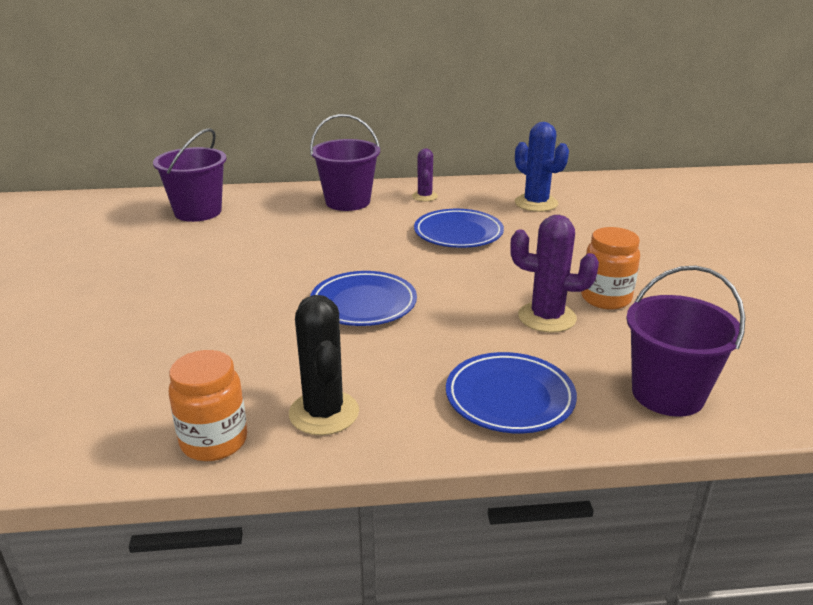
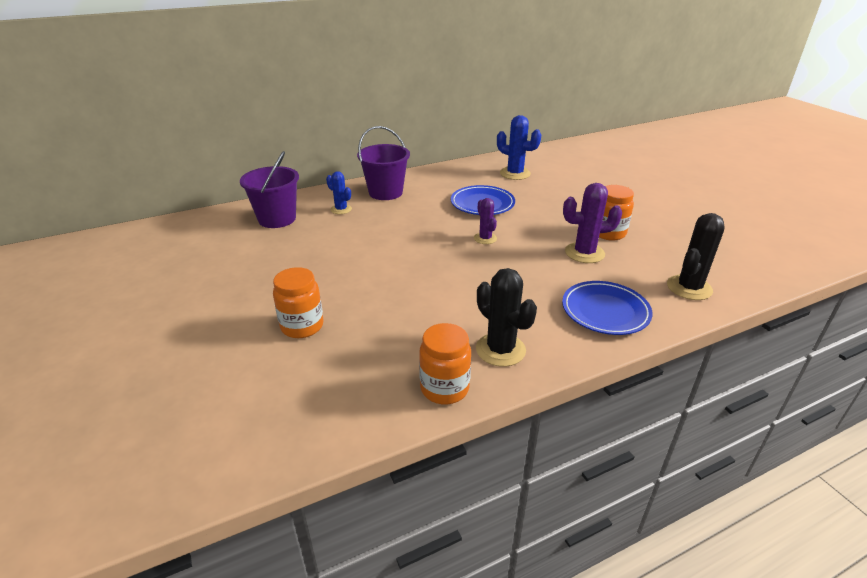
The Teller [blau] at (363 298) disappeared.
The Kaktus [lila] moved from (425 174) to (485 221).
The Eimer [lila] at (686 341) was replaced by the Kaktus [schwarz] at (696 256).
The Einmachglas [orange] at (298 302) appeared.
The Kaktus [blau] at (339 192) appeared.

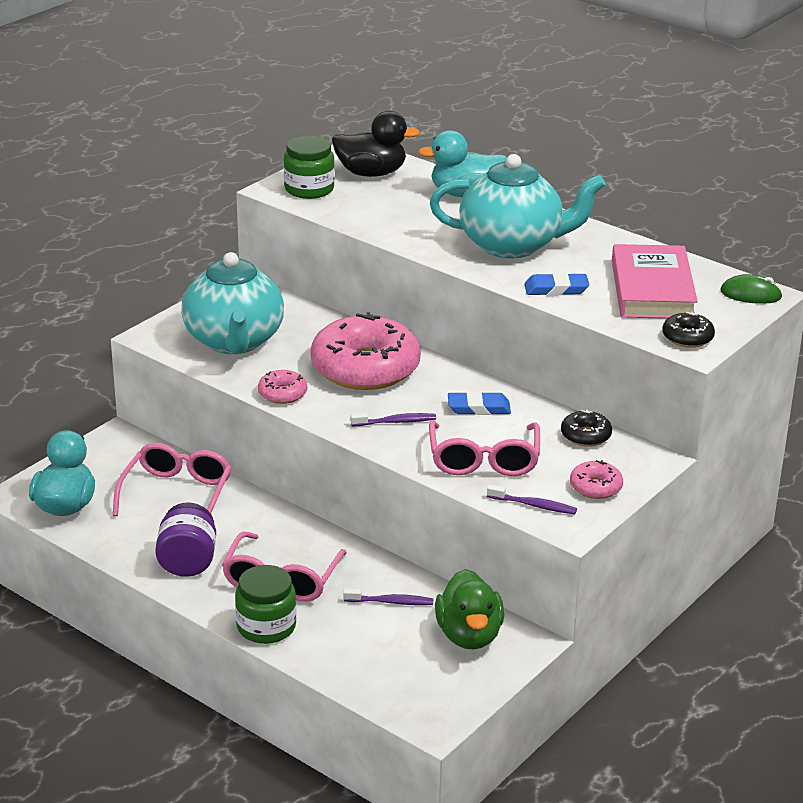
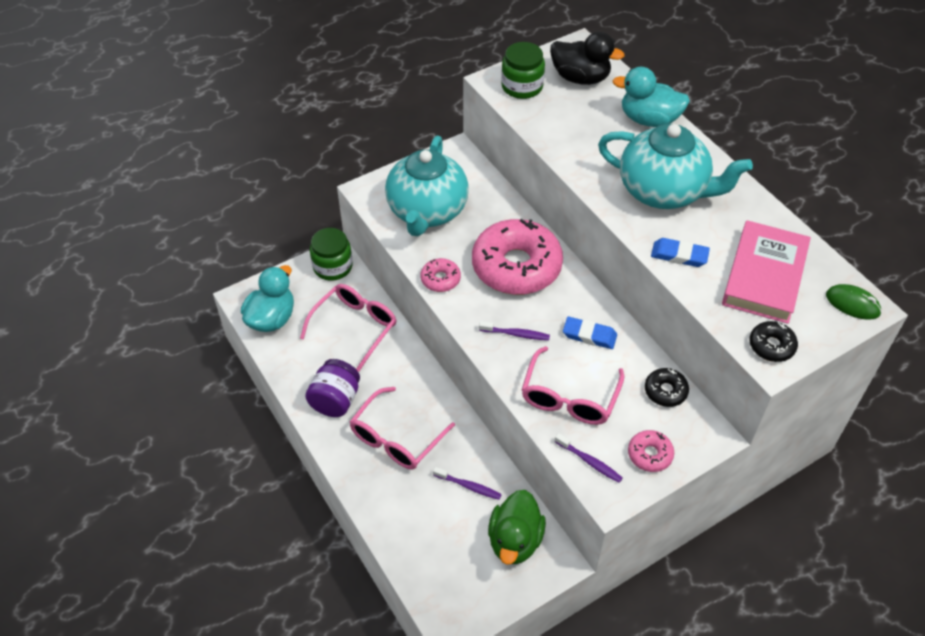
The Einmachglas [grün] moved from (266 604) to (331 254).

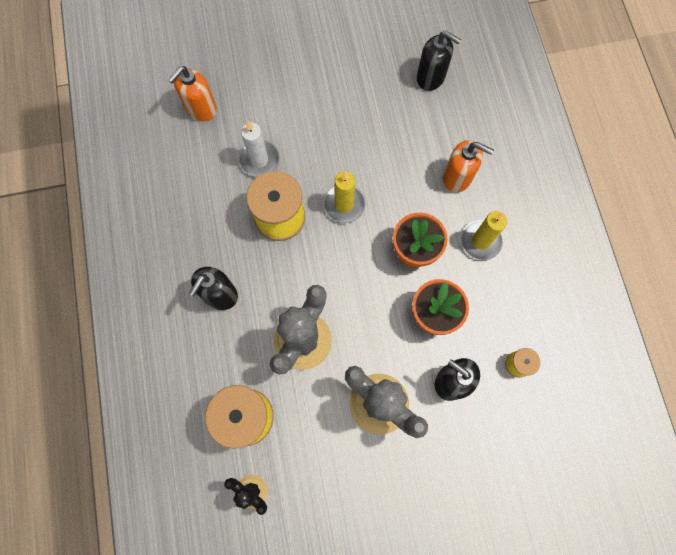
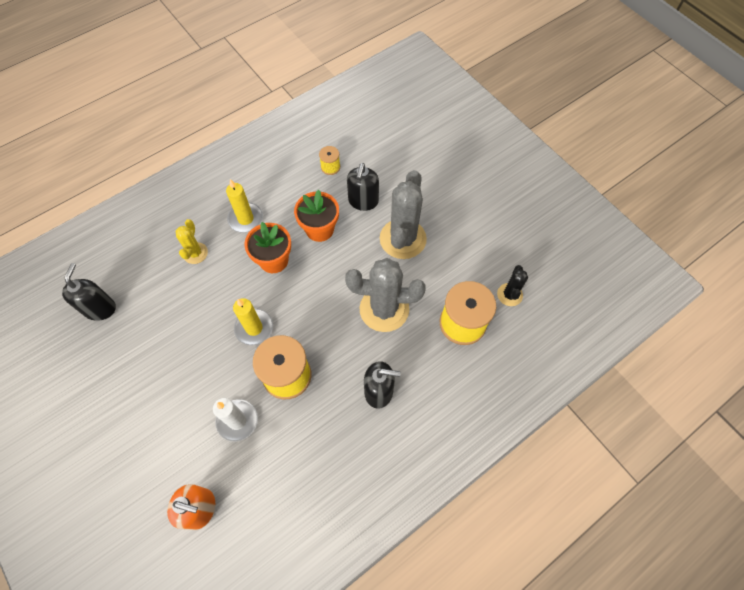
The Seifenspender [orange] at (468 166) was replaced by the Kaktus [gelb] at (191 241).

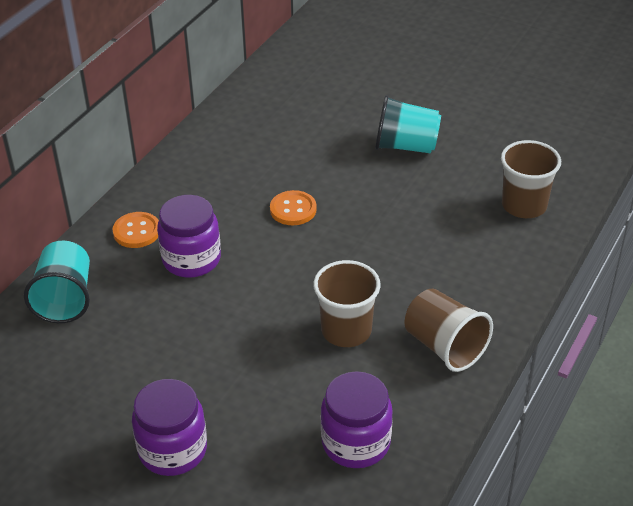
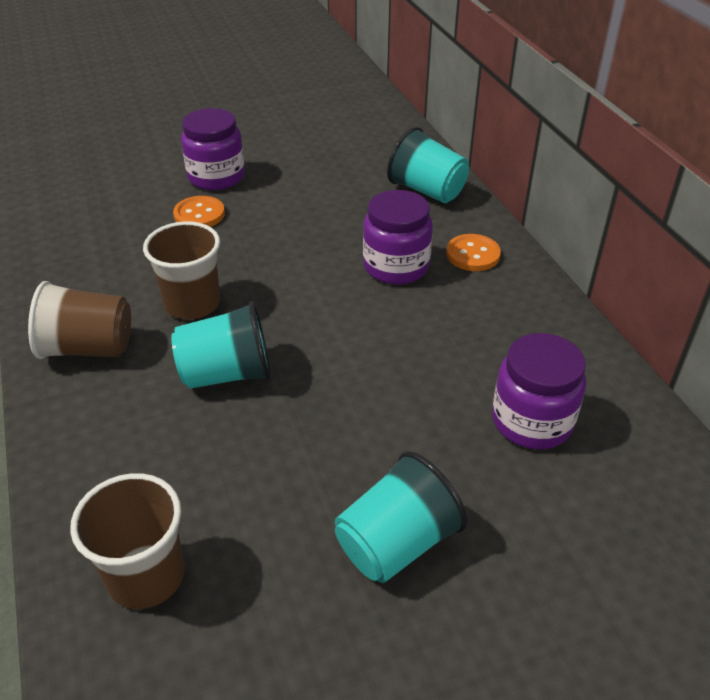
The Knopf [orange] moved from (293 207) to (199 211).
The Einmachglas [lila] moved from (357 419) to (539 391).
The Becher [türkis] at (221 345) appeared.

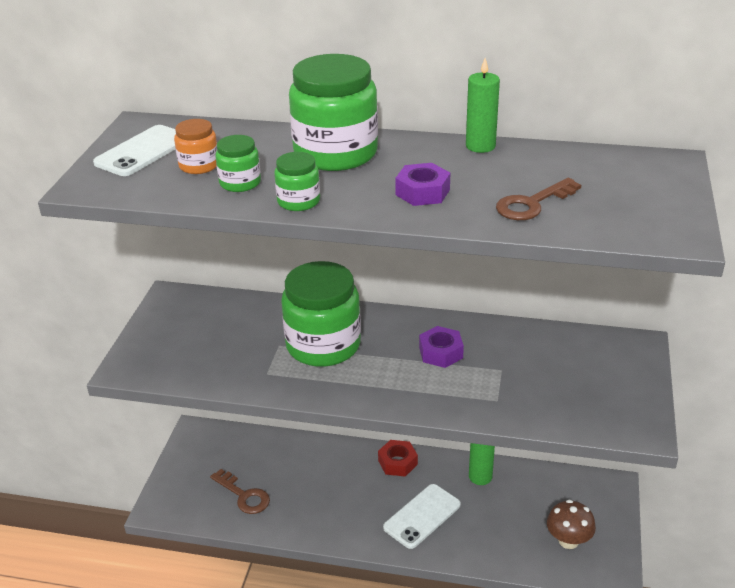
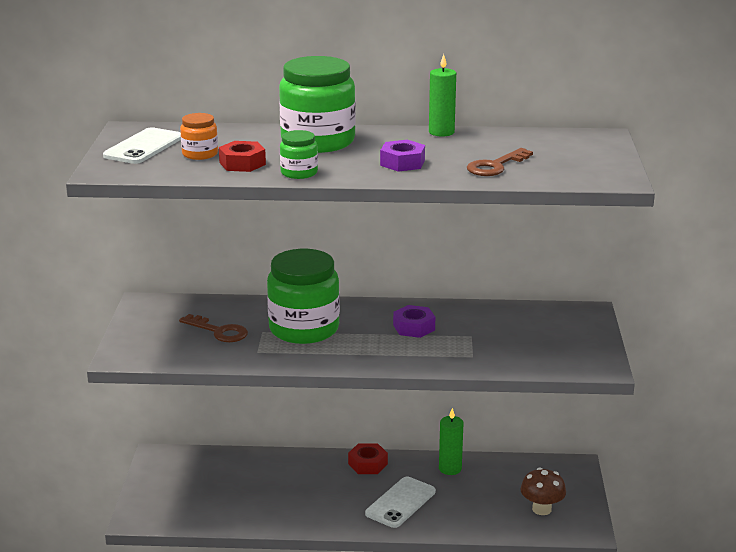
The Schlüssel [braun] moved from (240 491) to (213 328).
The Einmachglas [grün] at (238 163) was replaced by the Sechskantmutter [rot] at (242 156).

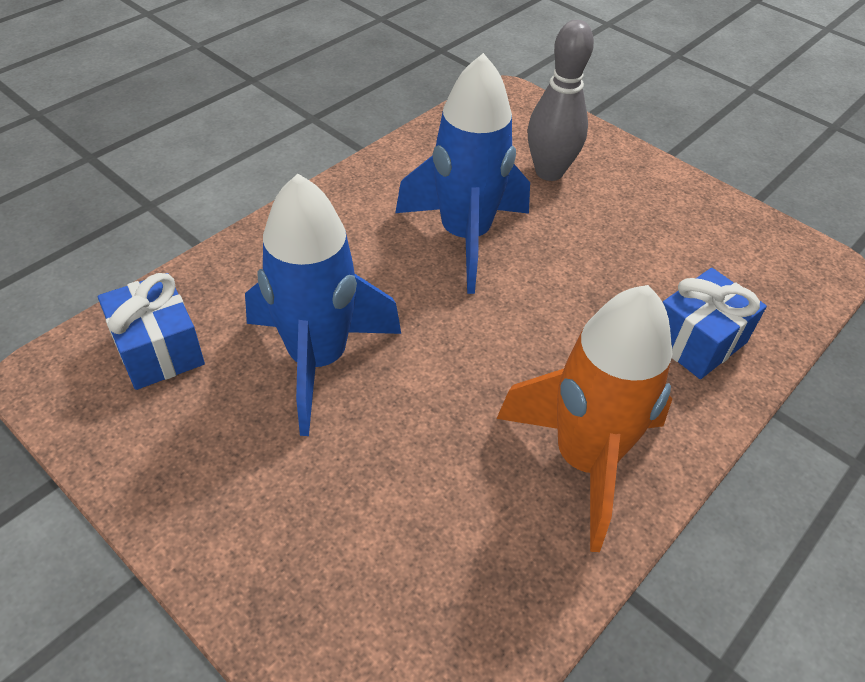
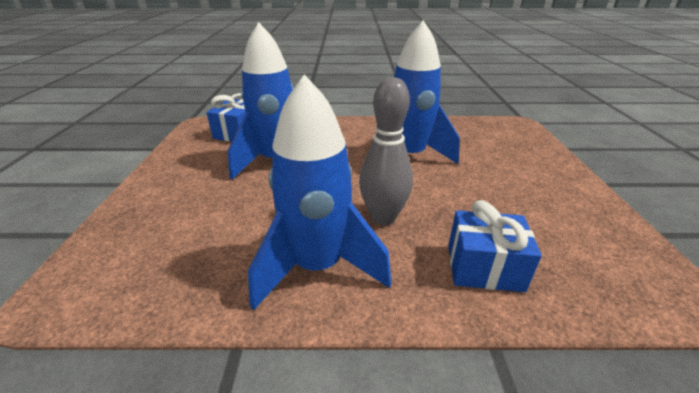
The Rakete [orange] at (584 418) became the Rakete [blau] at (319 192).
The Bowlingkegel [grau] moved from (561 100) to (386 151).

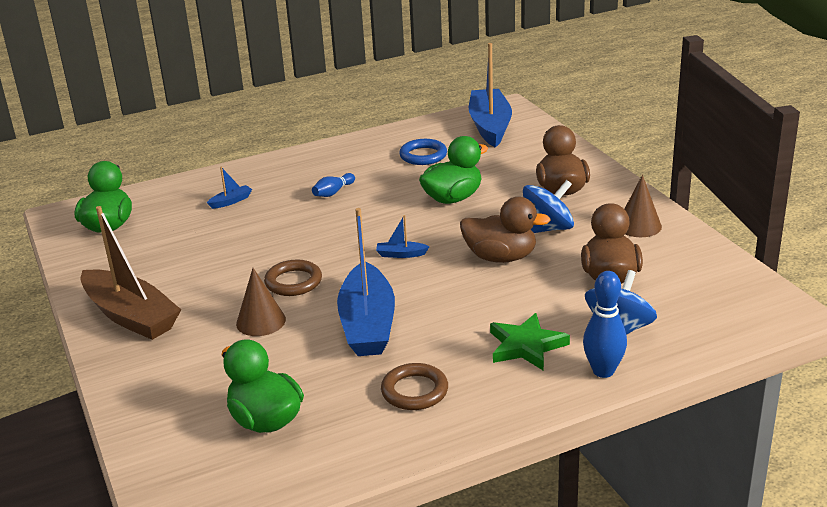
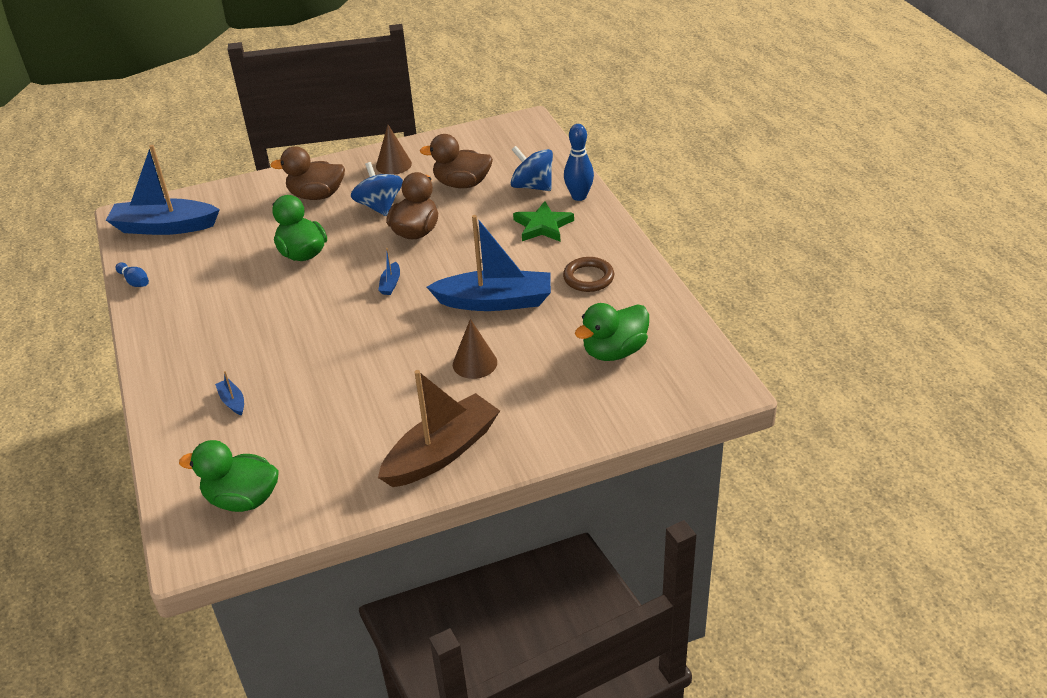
The Ring [braun] at (293 278) disappeared.
The Bowlingkegel [blau] moved from (333 185) to (132 274).
The Ring [blau] at (423 152) disappeared.

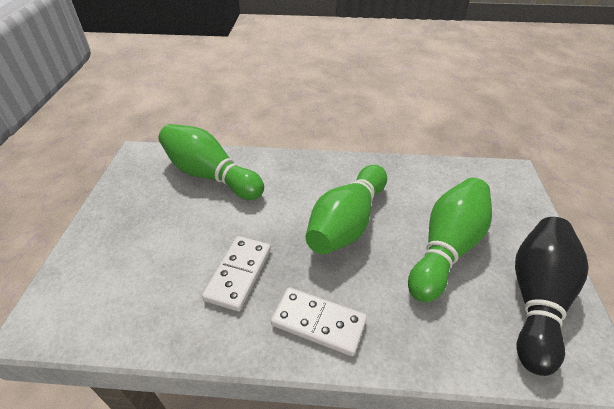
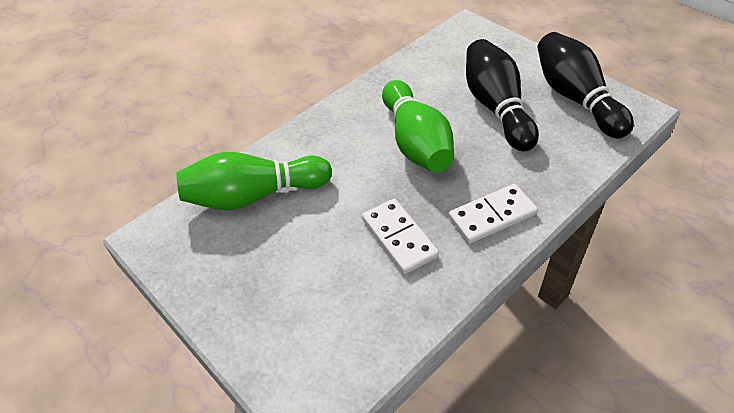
The Bowlingkegel [grün] at (450 240) became the Bowlingkegel [schwarz] at (502 95).

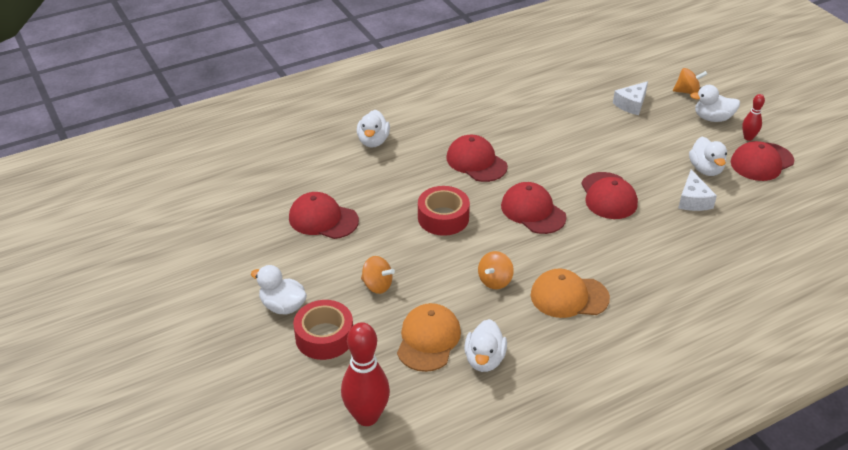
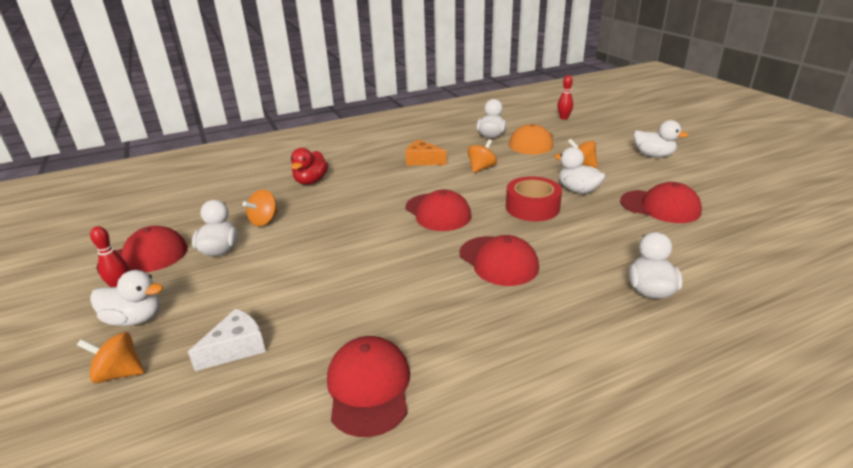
The Klebeband [rot] at (323 330) disappeared.
The Bowlingkegel [rot] at (365 374) changed to 0.52 times the size.
The Kappe [orange] at (570 293) was replaced by the Käse [orange] at (426 153).
The Kappe [rot] moved from (609 195) to (368 386).
The Käse [weiß] at (697 190) was replaced by the Kreisel [orange] at (260 207).
The Ente [rot] at (309 166) appeared.
The Ente [weiß] at (580 170) appeared.

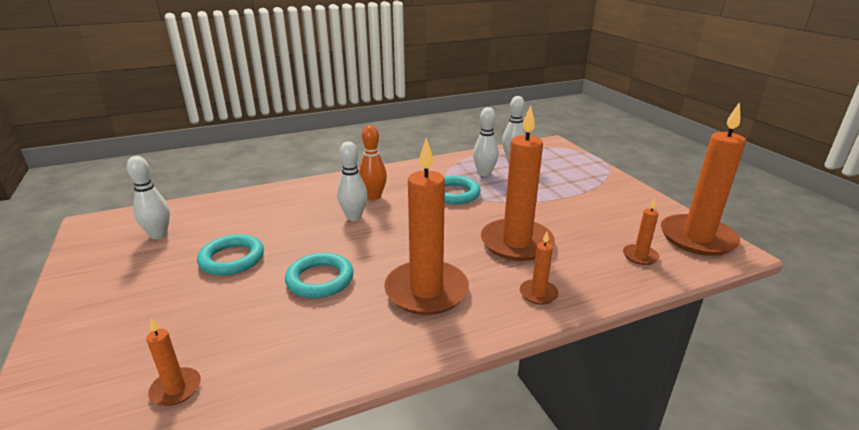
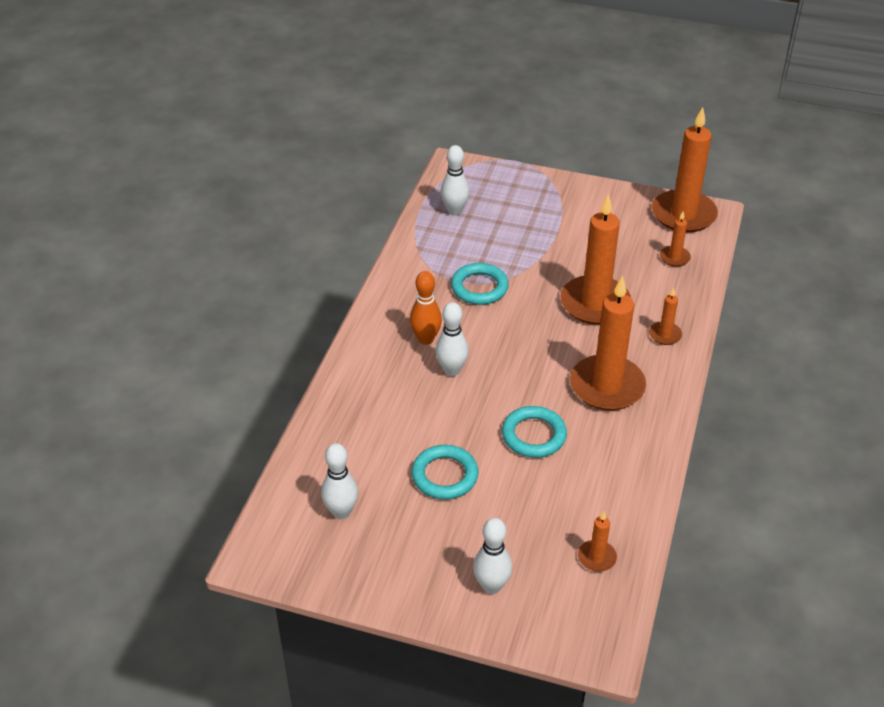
The Bowlingkegel [weiß] moved from (485 141) to (492 556).

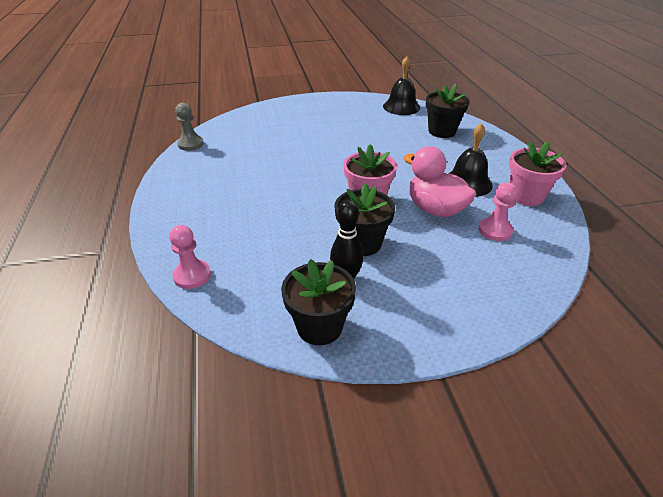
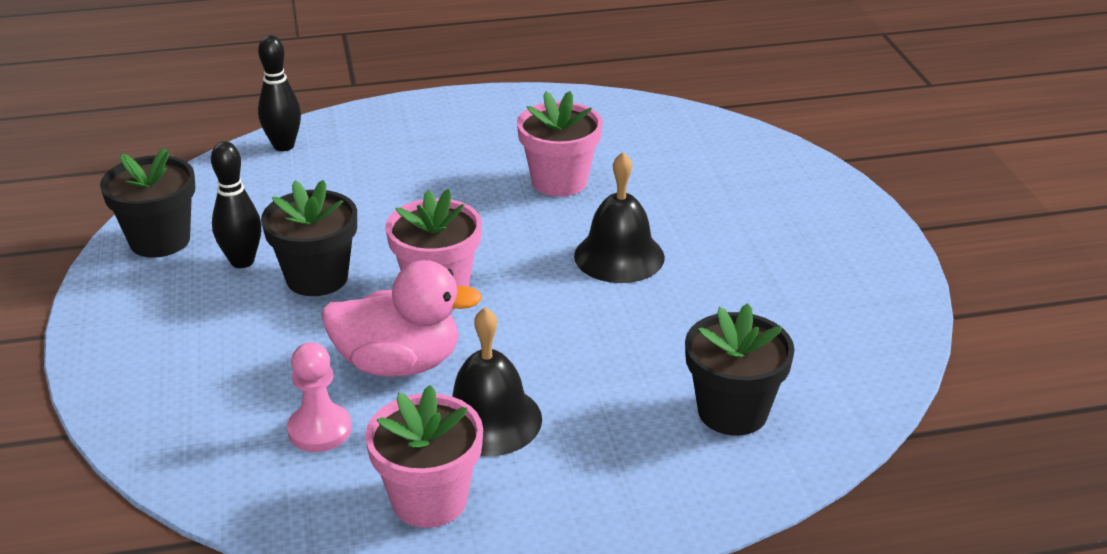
The Bauer [rosa] at (190 257) was replaced by the Bowlingkegel [schwarz] at (279 93).
The Bauer [grau] at (189 127) disappeared.
The Glocke [schwarz] moved from (401 85) to (619 217).
The Ente [rosa] at (440 181) turned 45 degrees clockwise.
The Blumentopf [rosa] at (560 144) appeared.

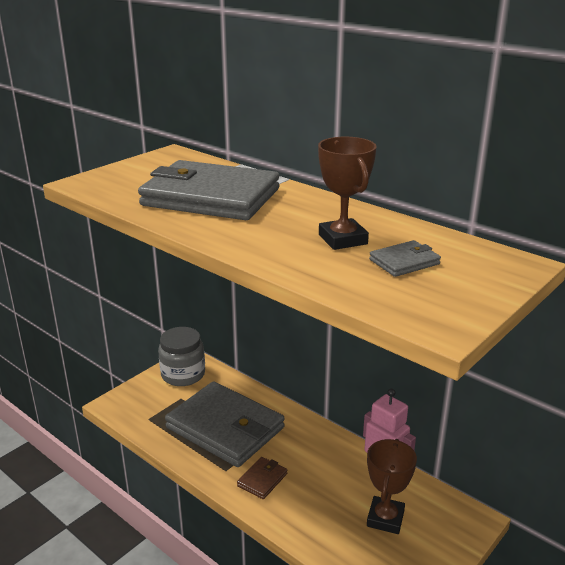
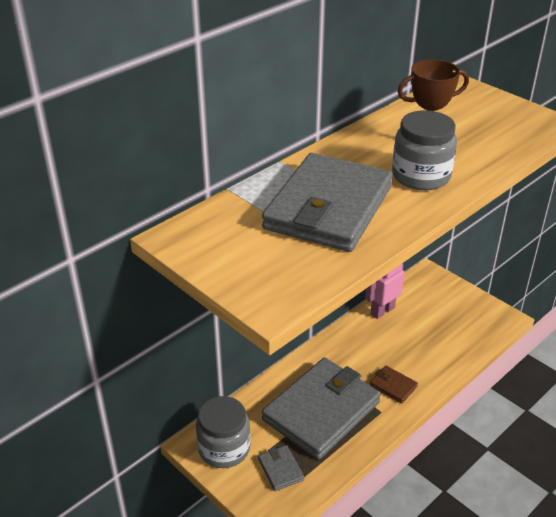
The Pokal [braun] at (392 486) disappeared.
The Geldbörse [grau] moved from (405 258) to (281 468).
The Einmachglas [grau] at (424 150) appeared.

